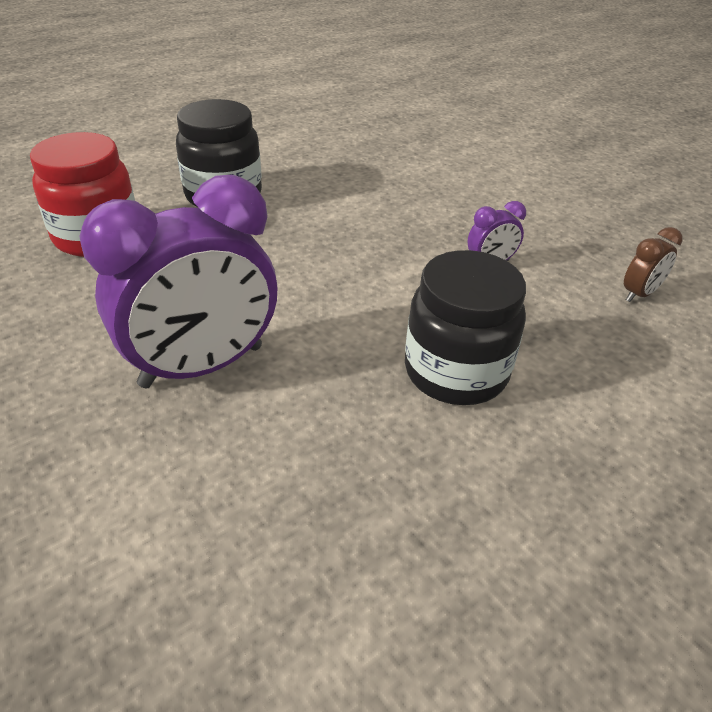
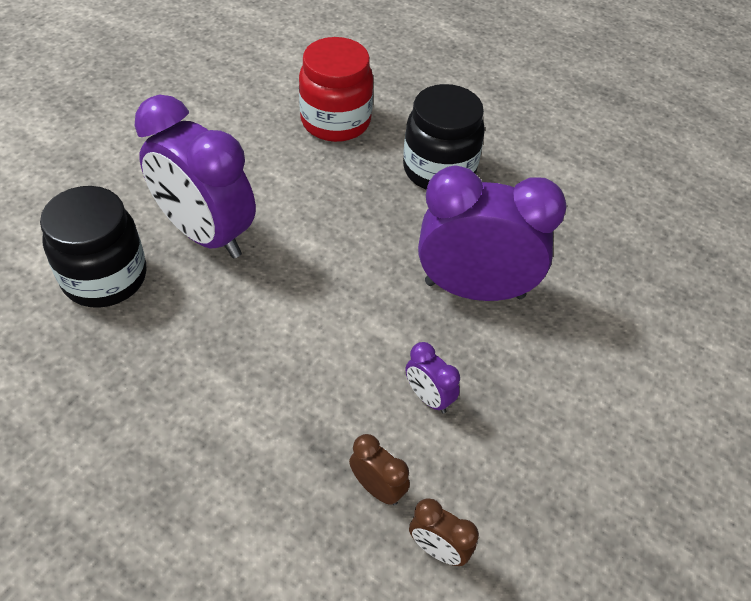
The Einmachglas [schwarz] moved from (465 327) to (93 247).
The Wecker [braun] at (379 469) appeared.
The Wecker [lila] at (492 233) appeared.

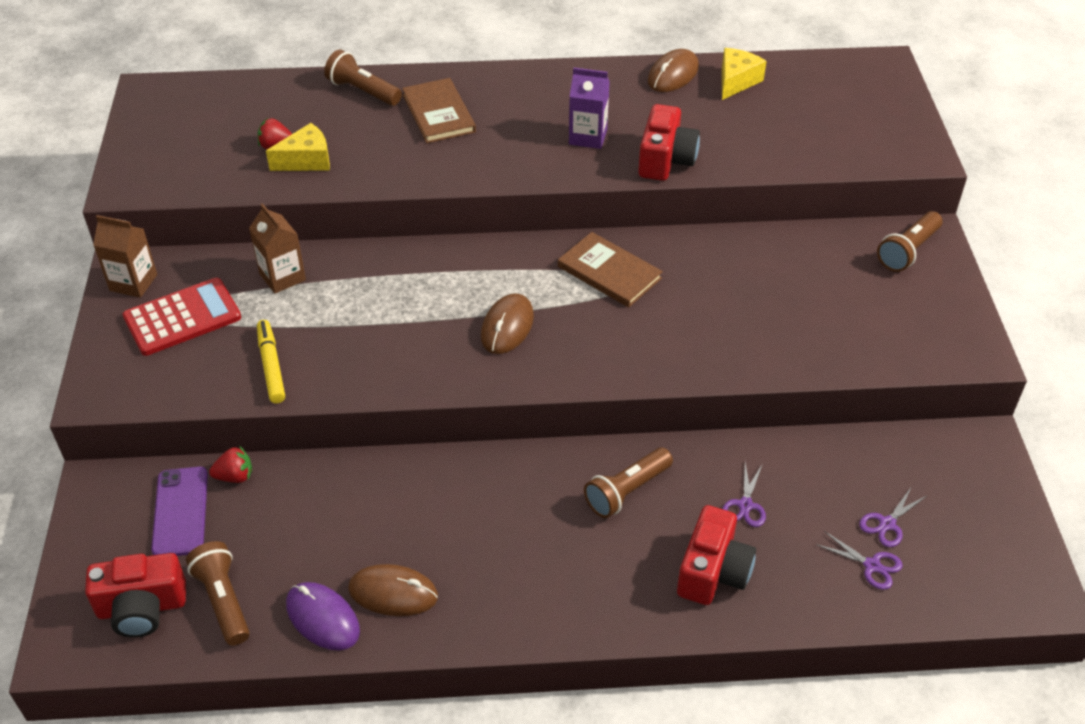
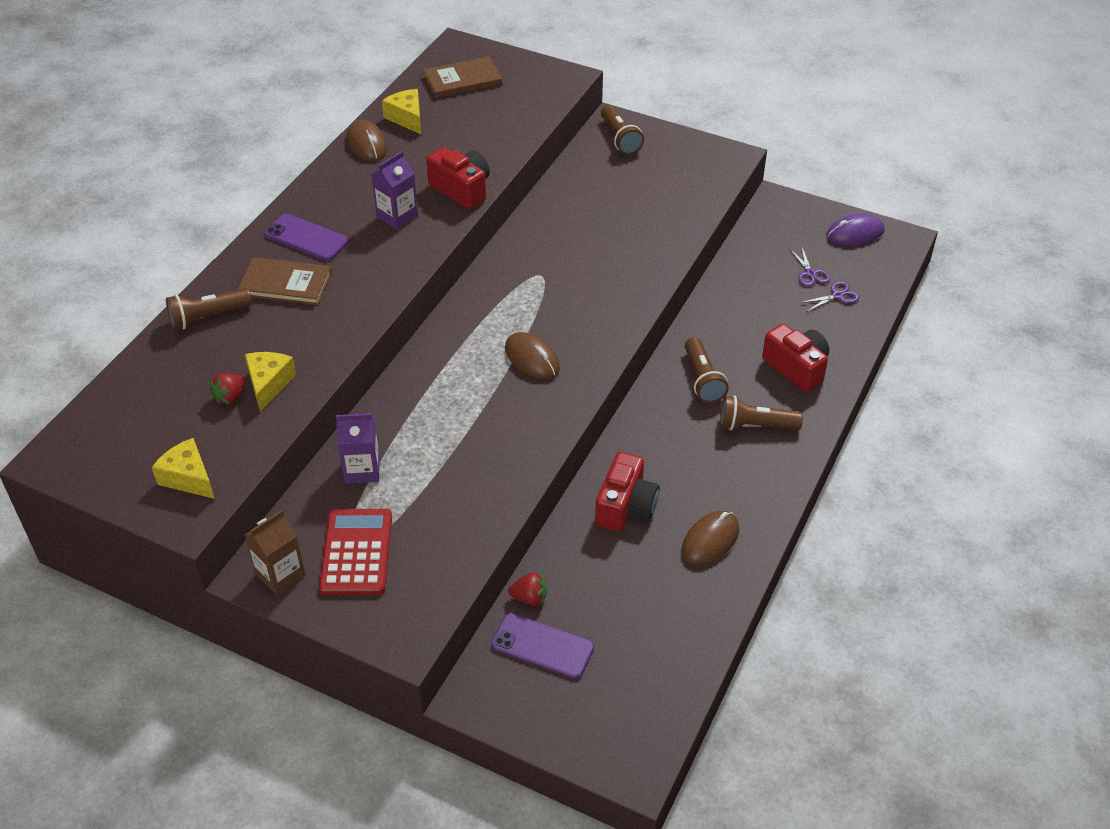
The Kamera [rot] moved from (135 595) to (627 492).
The Taschenlampe [braun] moved from (218 593) to (761 413).
The Erdbeere [rot] at (230 464) turned 75 degrees clockwise.
The Getränkekarton [braun] at (277 248) became the Getränkekarton [lila] at (358 448).
The Filzstift [gelb] at (271 362) disappeared.
The Computermaus [lila] moved from (323 616) to (855 230).
The Buch [braun] moved from (610 269) to (462 77).
The Schere [lila] at (744 495) disappeared.
The Käse [gelb] at (183 468) appeared.
The Handy [lila] at (306 237) appeared.

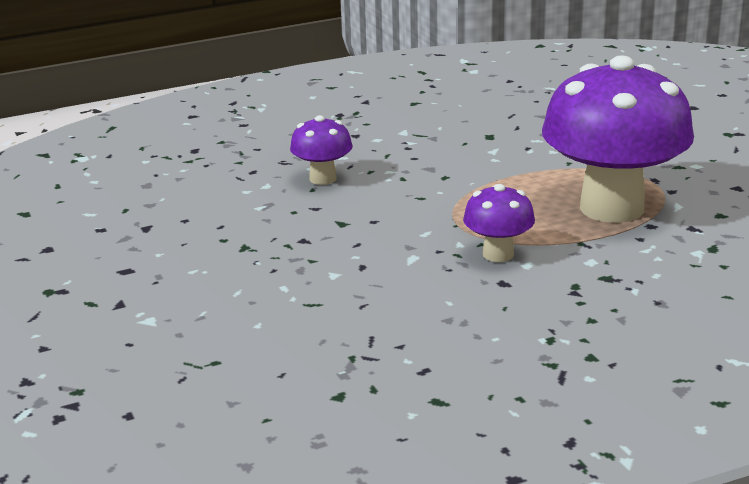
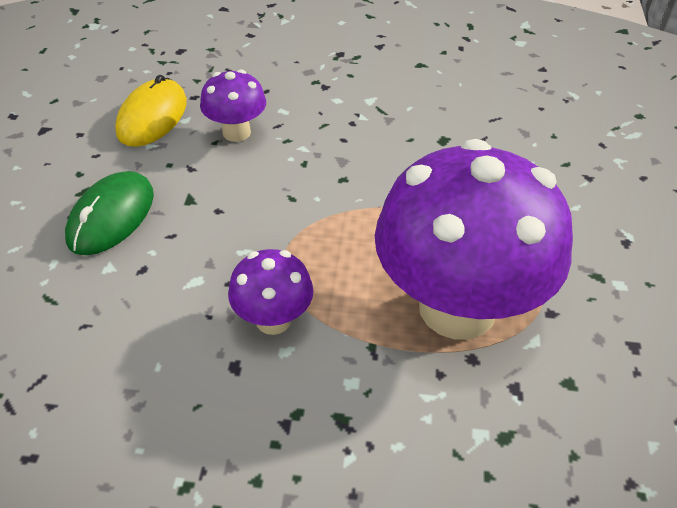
The Computermaus [grün] at (109 213) appeared.
The Computermaus [gelb] at (151 111) appeared.

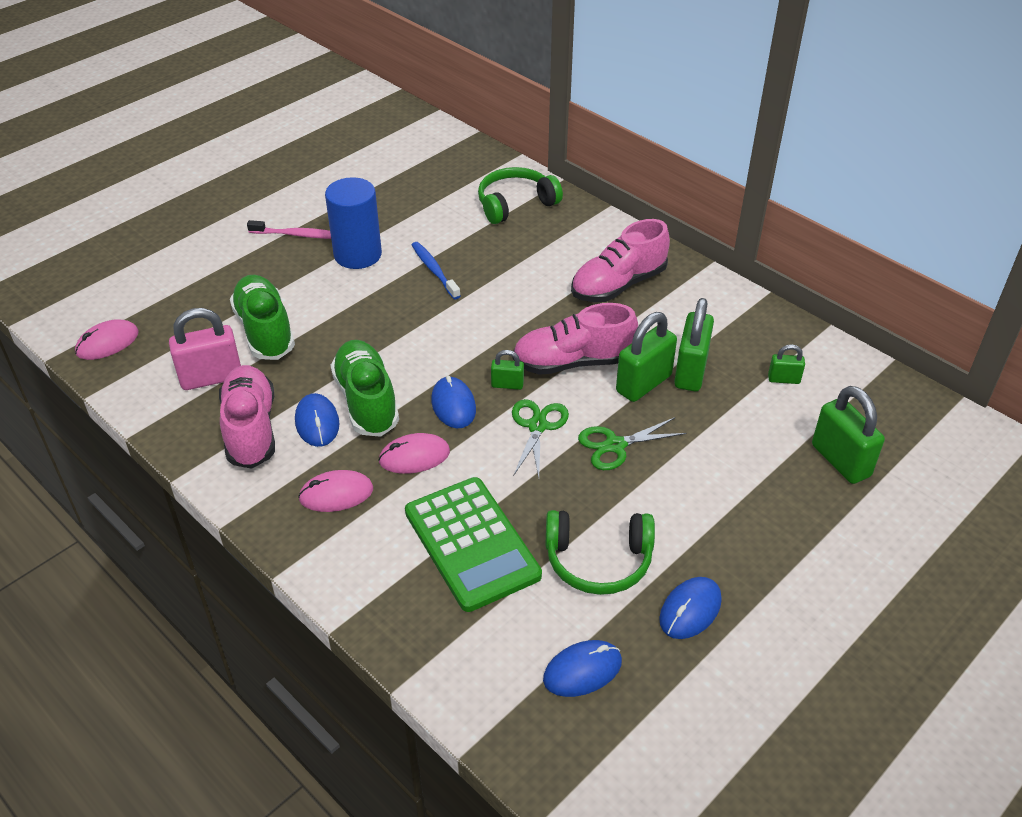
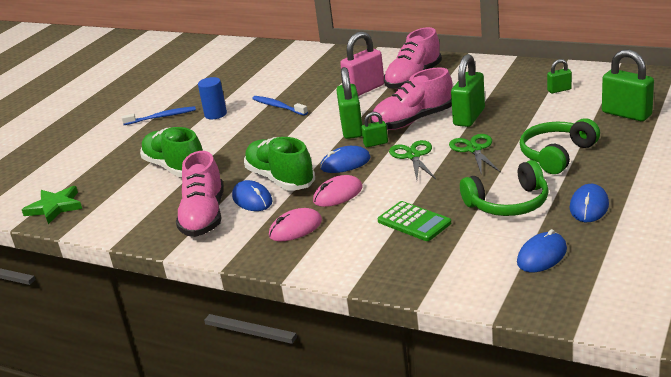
The Computermaus [rosa] at (107 340) was replaced by the Stern [grün] at (52 205).
The Vorhängeschloss [rosa] moved from (205 349) to (362 64).
The Schuh [rosa] at (247 417) turned 150 degrees counterclockwise.
The Zahnbürste [rosa] at (289 229) became the Zahnbürste [blau] at (158 115).
The Vollzylinder [blau] at (353 223) changed to 0.61 times the size.
The Taschenrechner [grün] at (473 544) changed to 0.60 times the size.
The Computermaus [blau] at (453 402) turned 75 degrees counterclockwise.
The Kopfhörer [grün] moved from (520 195) to (560 146).
The Schere [grün] at (632 443) turned 120 degrees clockwise.
The Vorhängeschloss [grün] moved from (694 344) to (349 103).

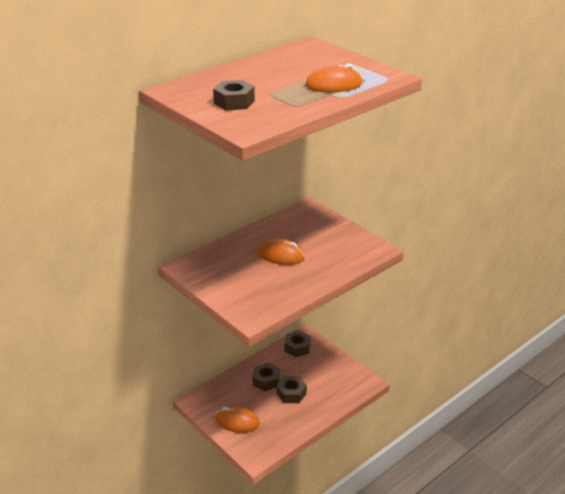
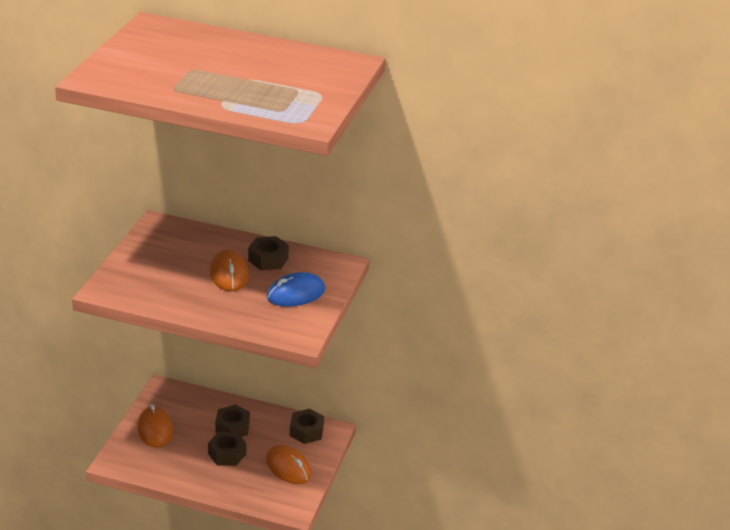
The Sechskantmutter [braun] moved from (234 95) to (268 253).
The Computermaus [orange] moved from (334 77) to (288 464).
The Computermaus [blau] at (296 289) appeared.

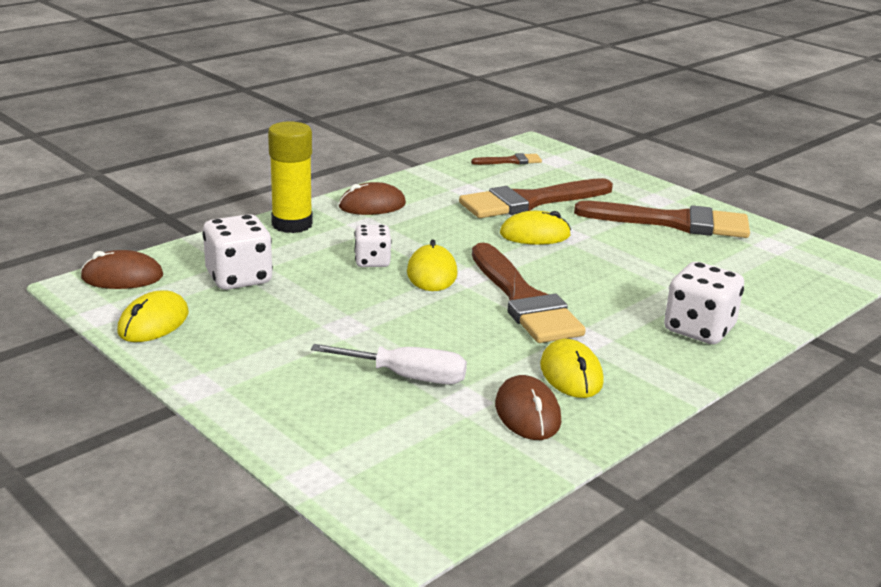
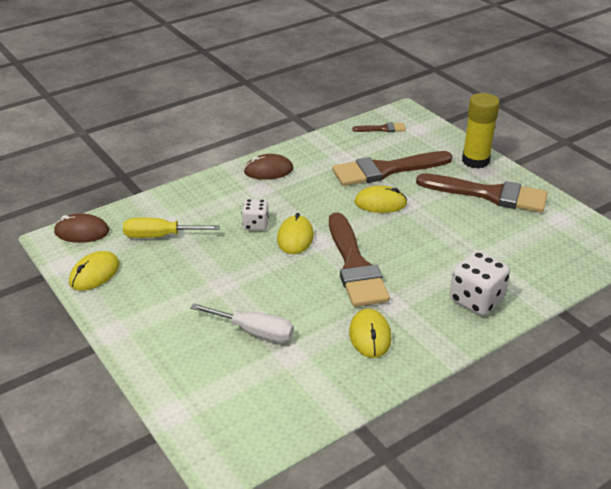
The Spielwürfel [weiß] at (238 252) was replaced by the Schraubenzieher [gelb] at (171 228).
The Klebestift [gelb] moved from (290 177) to (481 131).
The Computermaus [braun] at (528 407) disappeared.

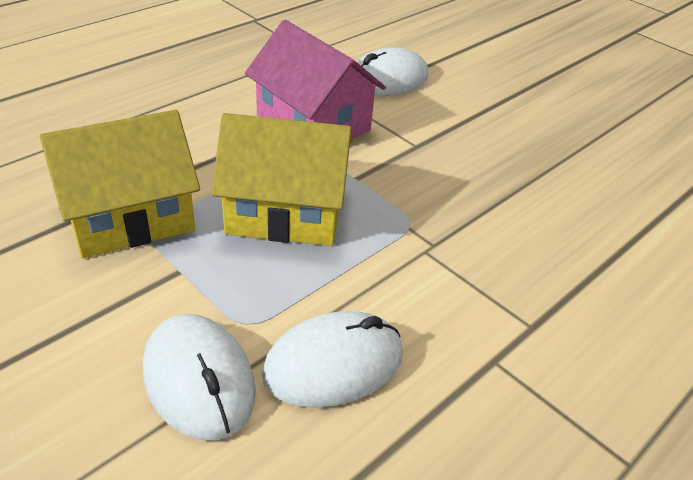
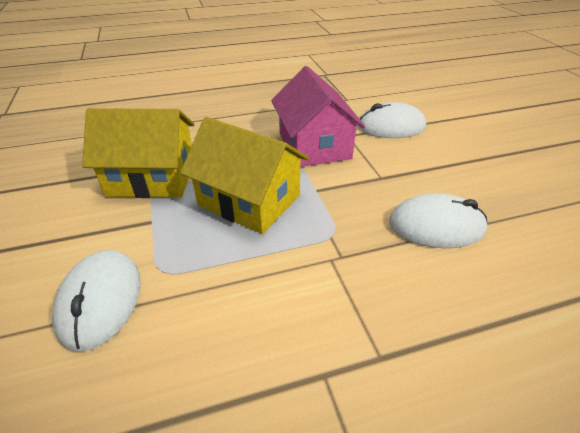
The Computermaus [weiß] moved from (332 359) to (438 220).

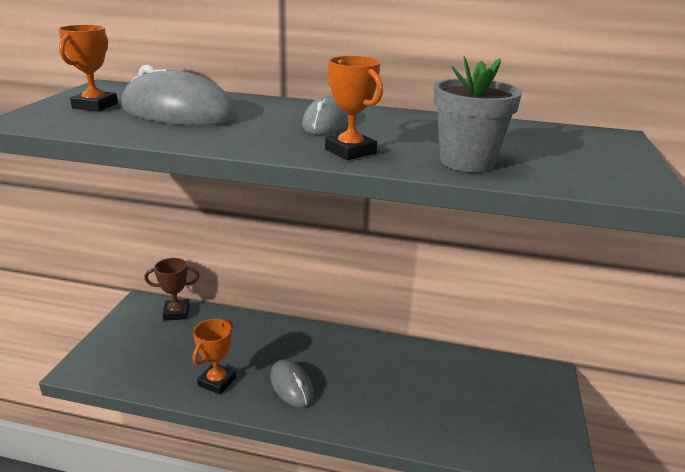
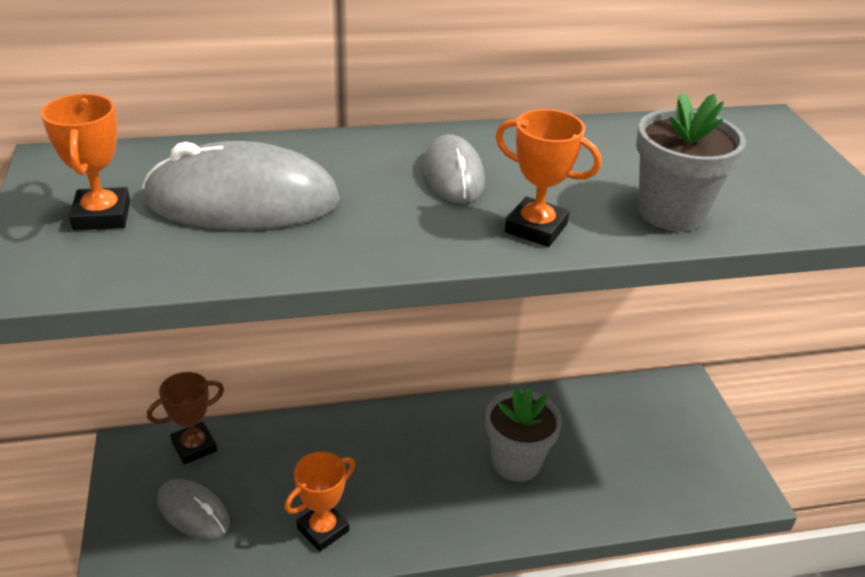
The Pokal [orange] at (214 357) turned 45 degrees clockwise.
The Computermaus [grau] moved from (292 383) to (193 509).
The Blumentopf [grau] at (524 434) appeared.

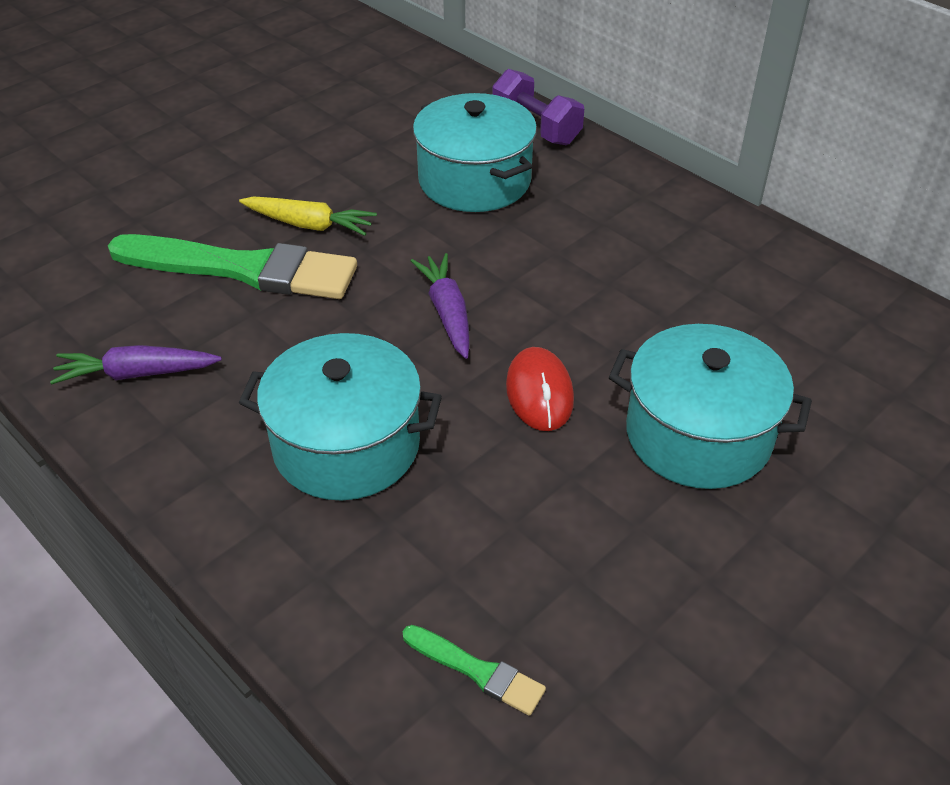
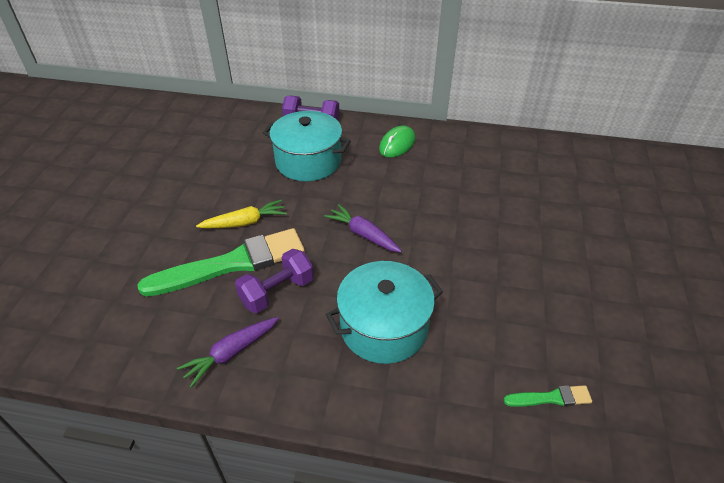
The Computermaus [rot] at (540 389) disappeared.
The Kochtopf [türkis] at (710 406) disappeared.
The Hantel [lila] at (274 281) appeared.
The Computermaus [grün] at (397 141) appeared.

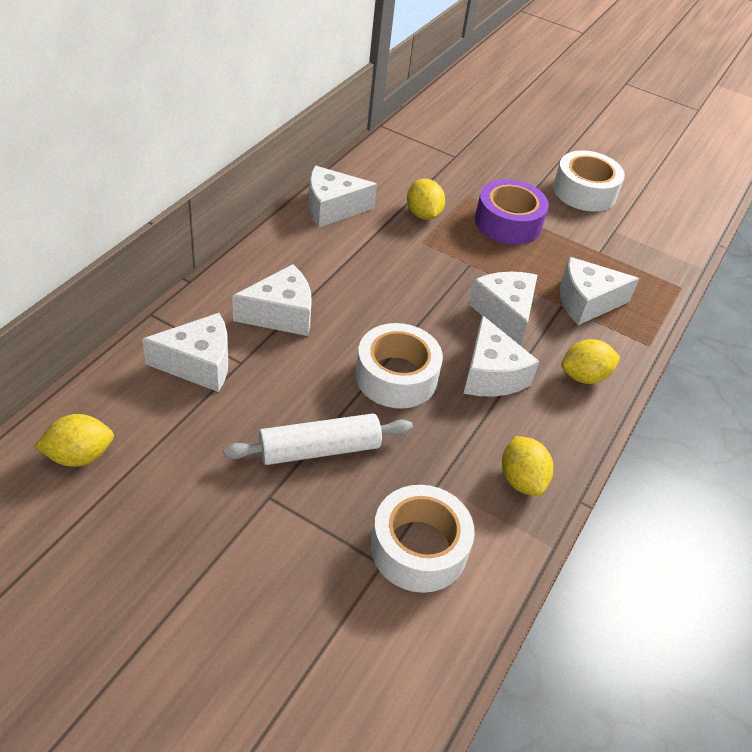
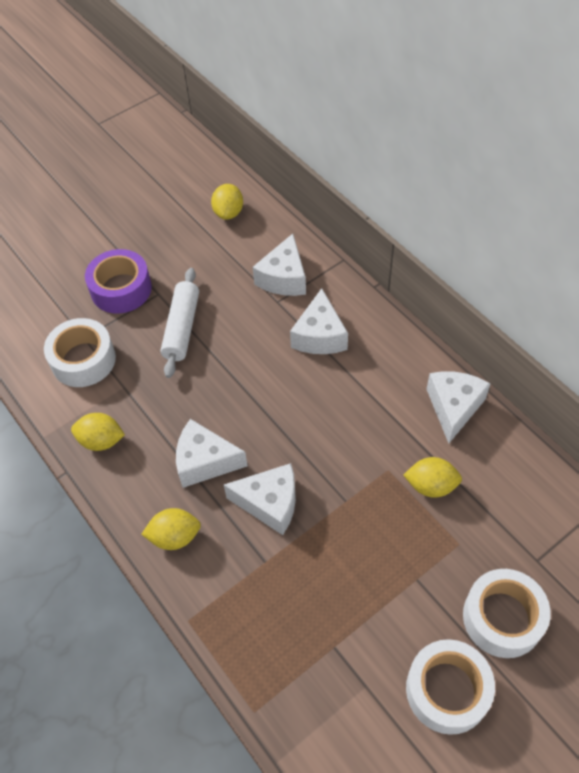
The Klebeband [weiß] moved from (399 366) to (507 613).
The Klebeband [lila] moved from (512 212) to (118 281).
The Käse [weiß] at (599 291) disappeared.
The Zitrone [gelb] at (590 361) turned 75 degrees clockwise.

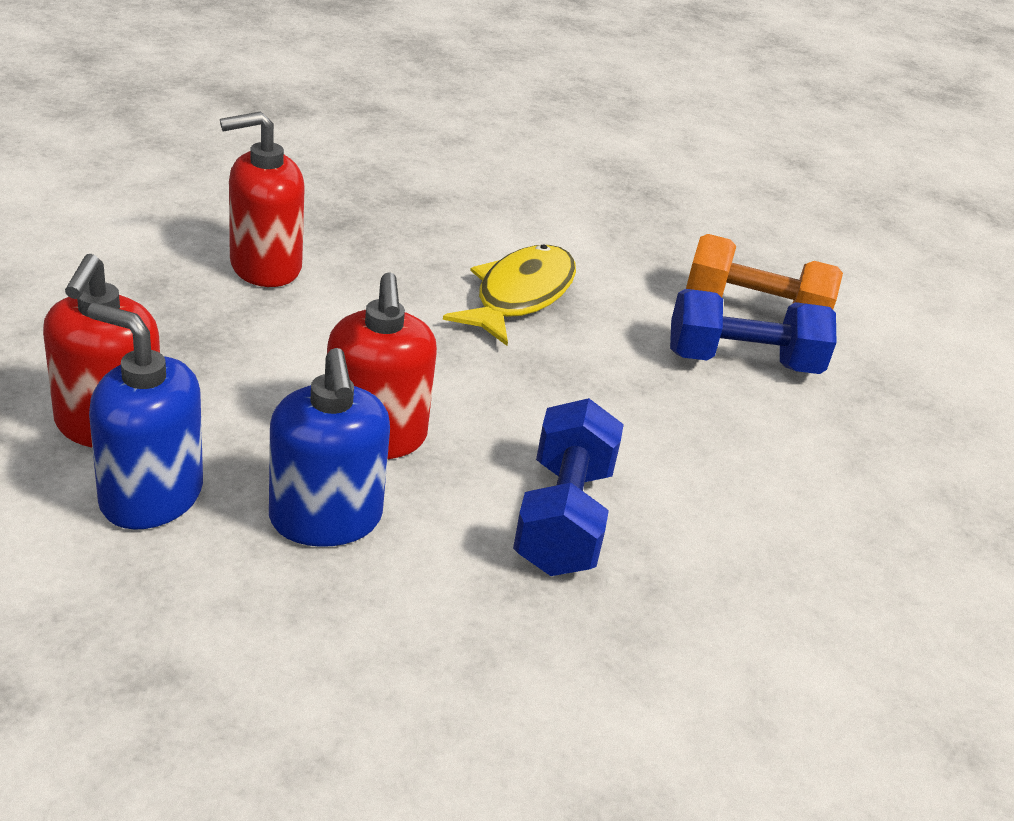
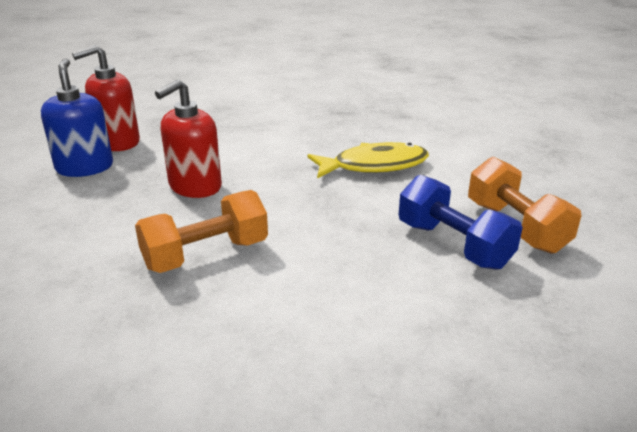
The Seifenspender [rot] at (262 199) disappeared.
The Seifenspender [blau] at (329 447) disappeared.
The Hantel [blau] at (568 487) became the Hantel [orange] at (201 231).

